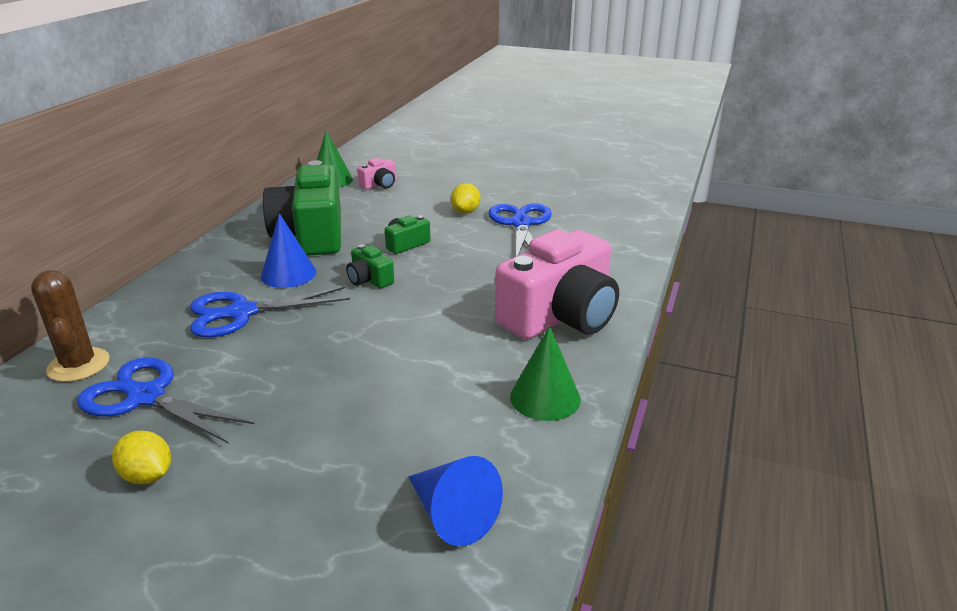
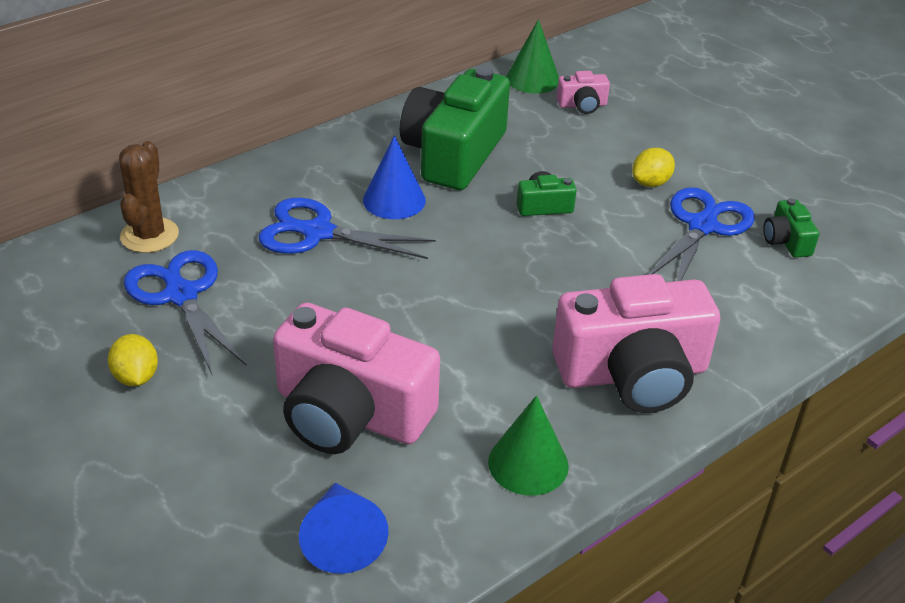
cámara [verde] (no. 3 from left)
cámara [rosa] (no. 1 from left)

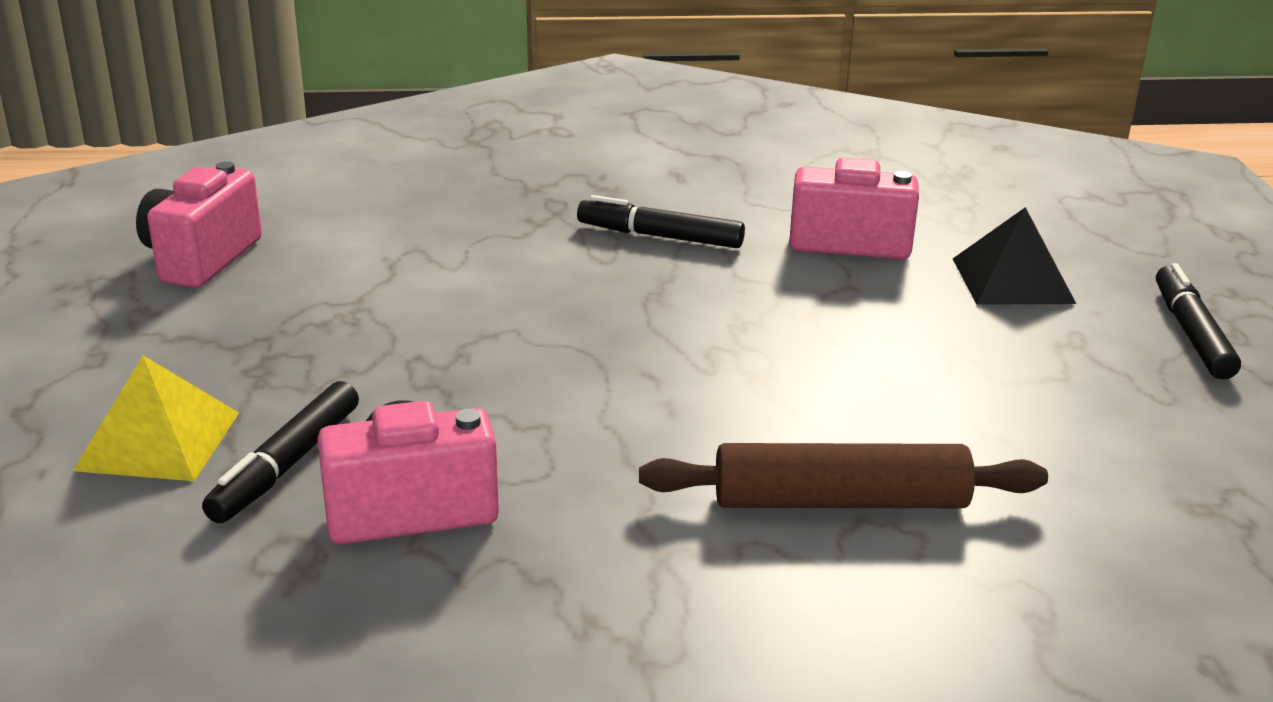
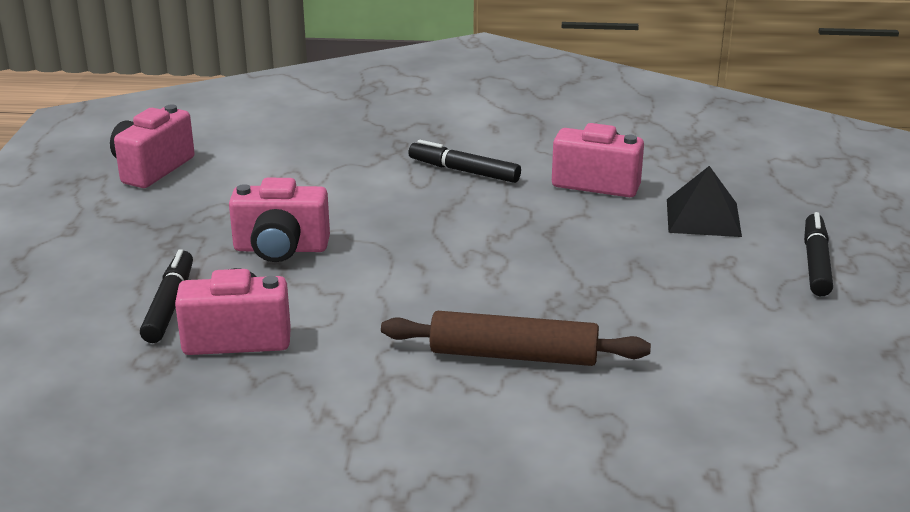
pirámide [amarillo]
rotulador [negro] (no. 1 from left)
cámara [rosa] (no. 3 from left)

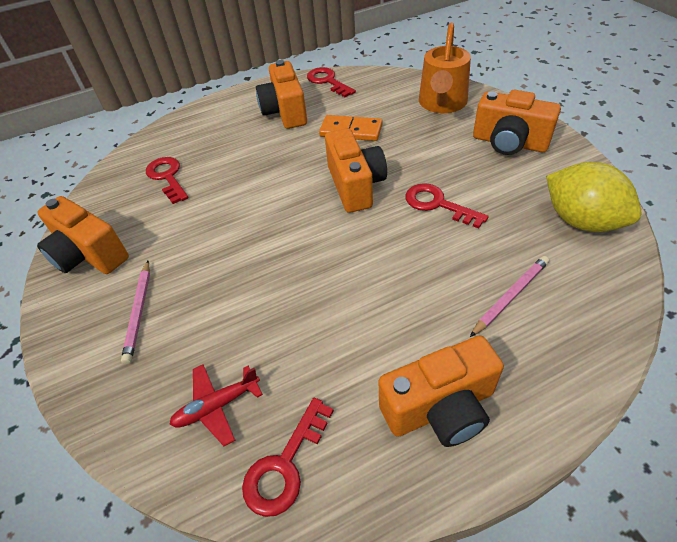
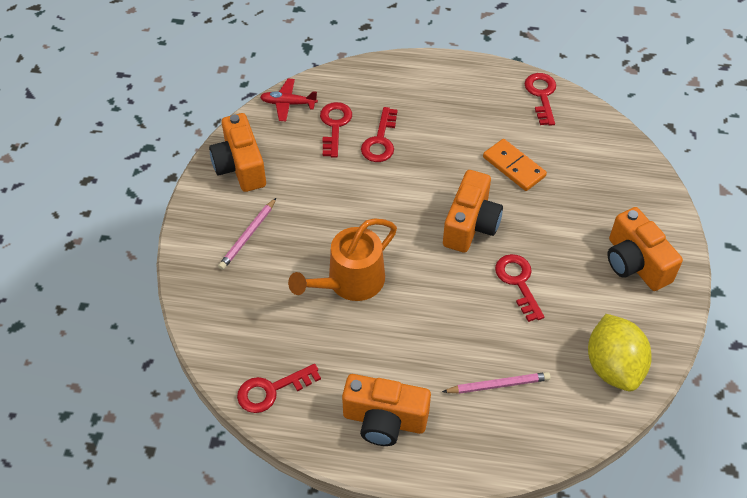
regadera [naranja]
cámara [naranja] (no. 2 from left in the first image)
avión [rojo]
llave [rojo] (no. 3 from left)

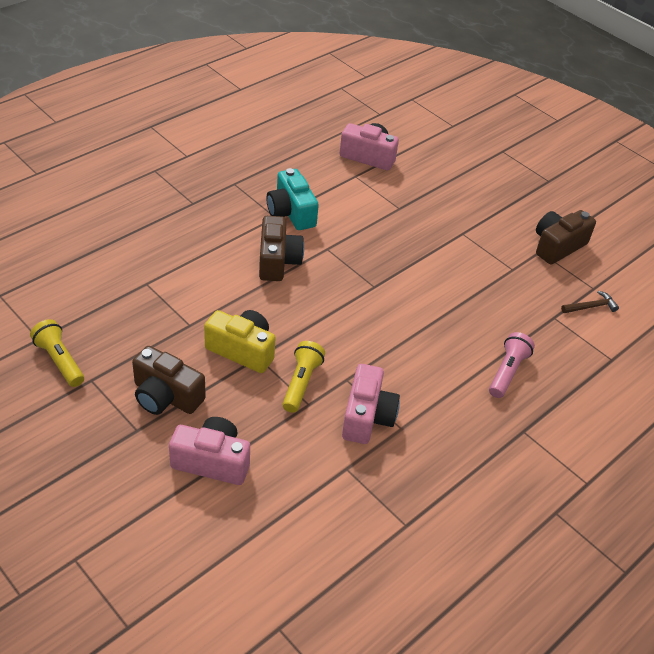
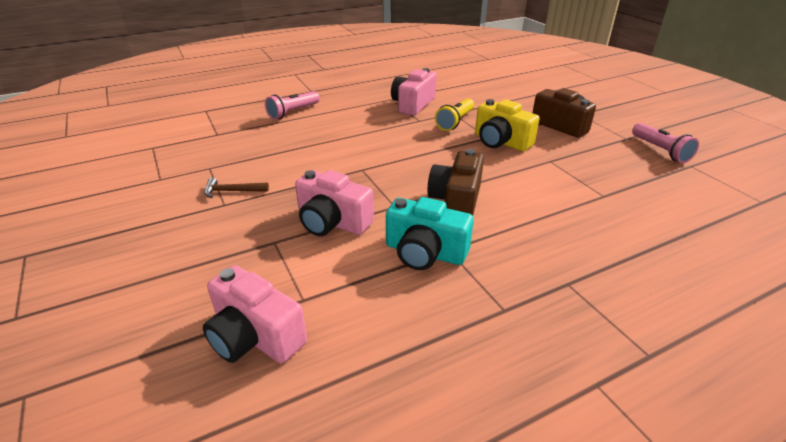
cámara [turquesa]
cámara [marrón] (no. 3 from left in the first image)
martillo [marrón]
lámpara de mano [rosa] (no. 2 from left)
cámara [rosa] (no. 2 from left)

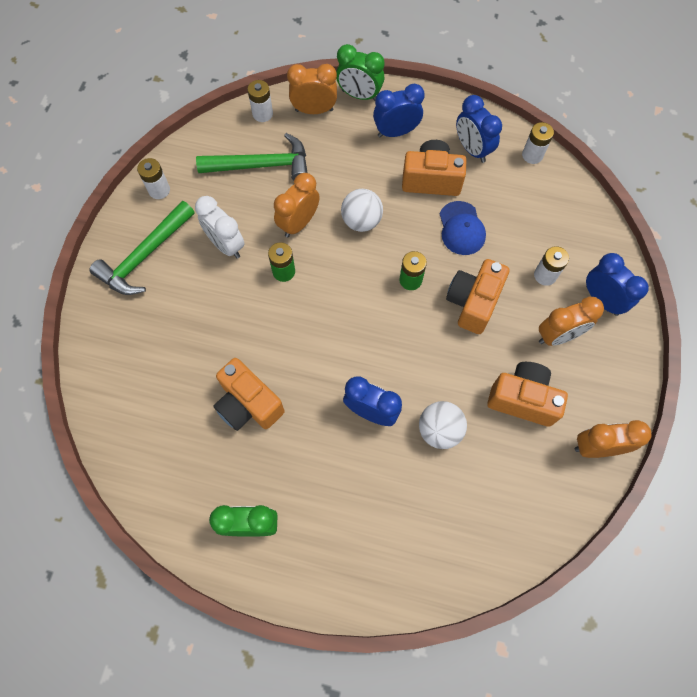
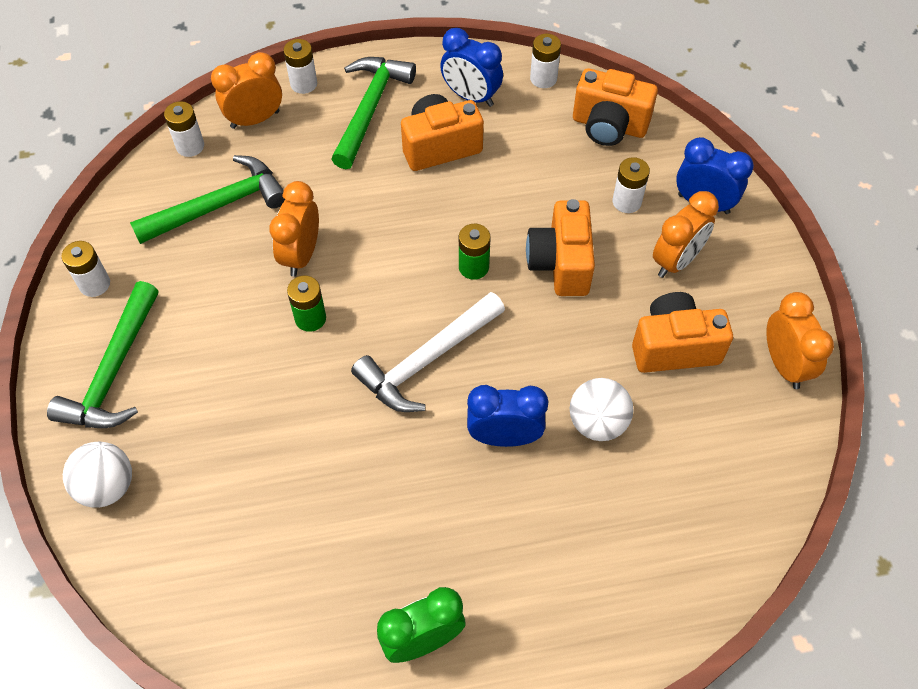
pila [blanco] (no. 3 from left)
martillo [verde] (no. 3 from left)
pelota [blanco] (no. 1 from left)
despertador [blanco]
gorra [azul]
cámara [naranja] (no. 3 from left)
despertador [naranja] (no. 4 from left)
martillo [blanco]

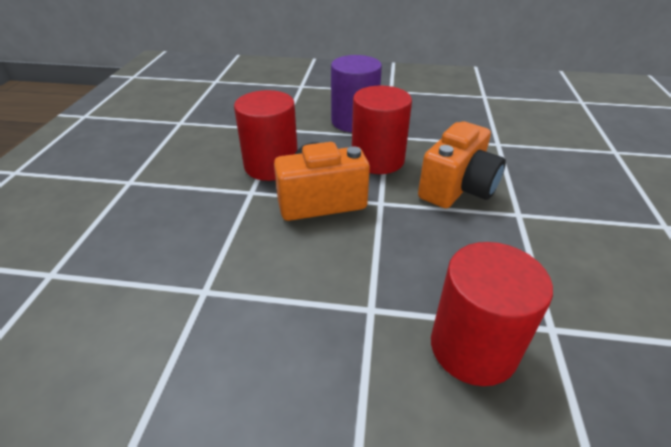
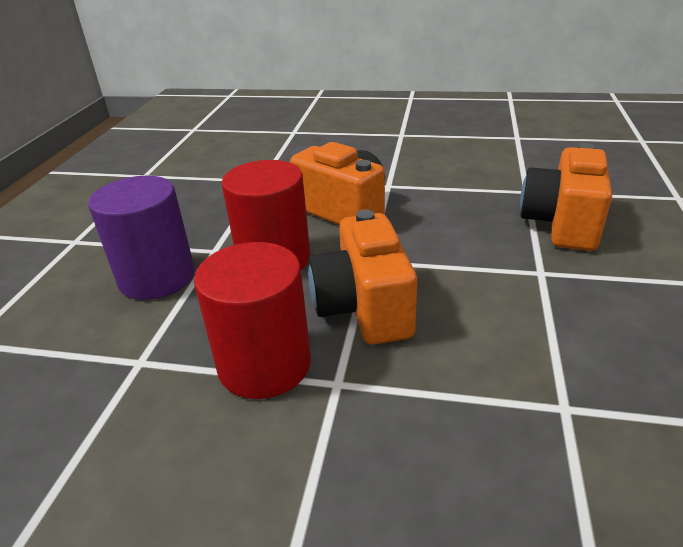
cámara [naranja] (no. 3 from left)

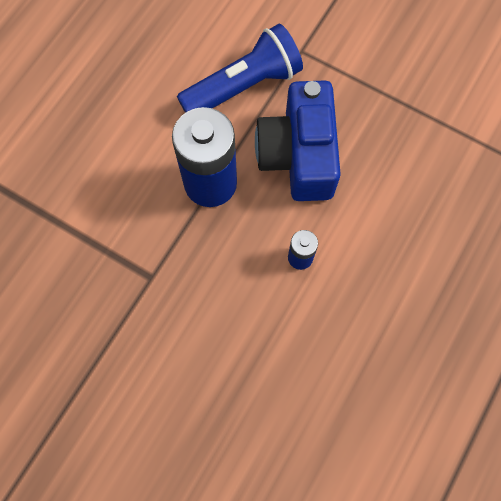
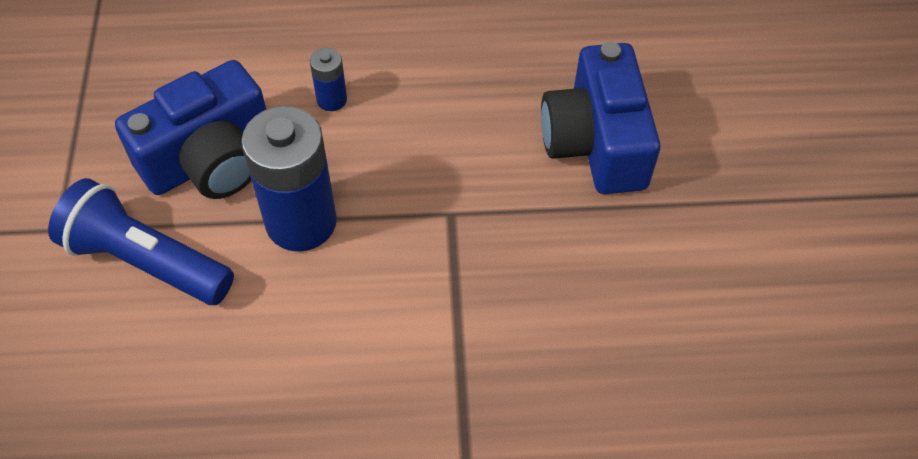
cámara [azul] (no. 2 from left)

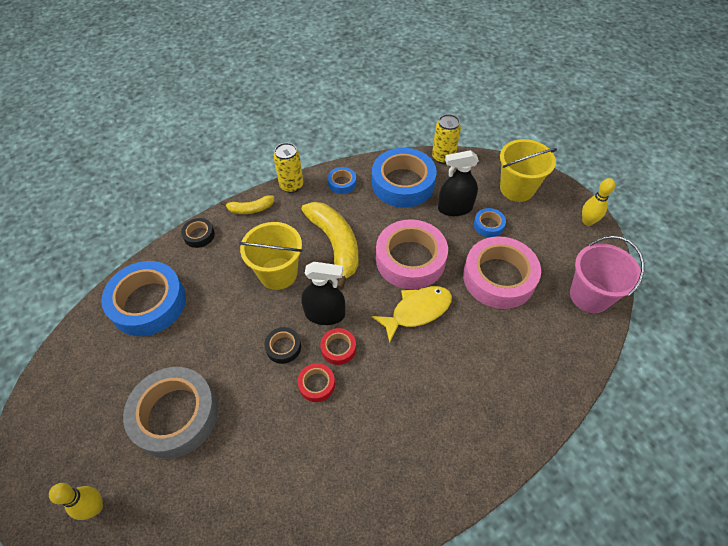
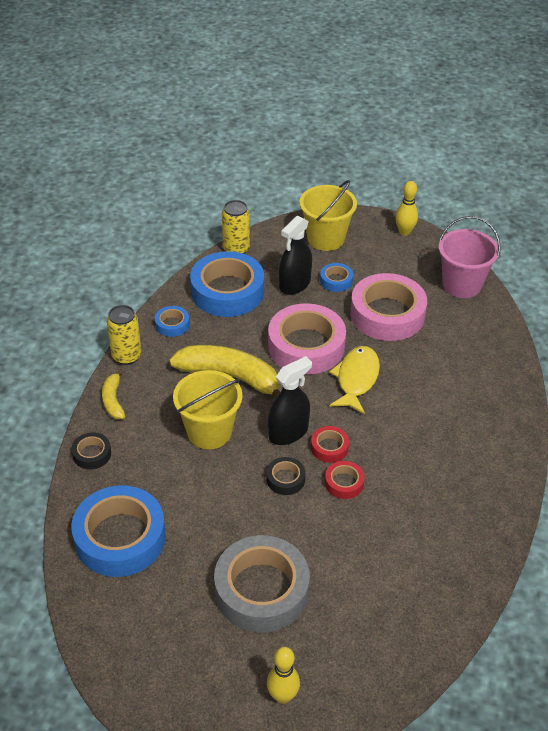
plátano [amarillo] (no. 1 from left)

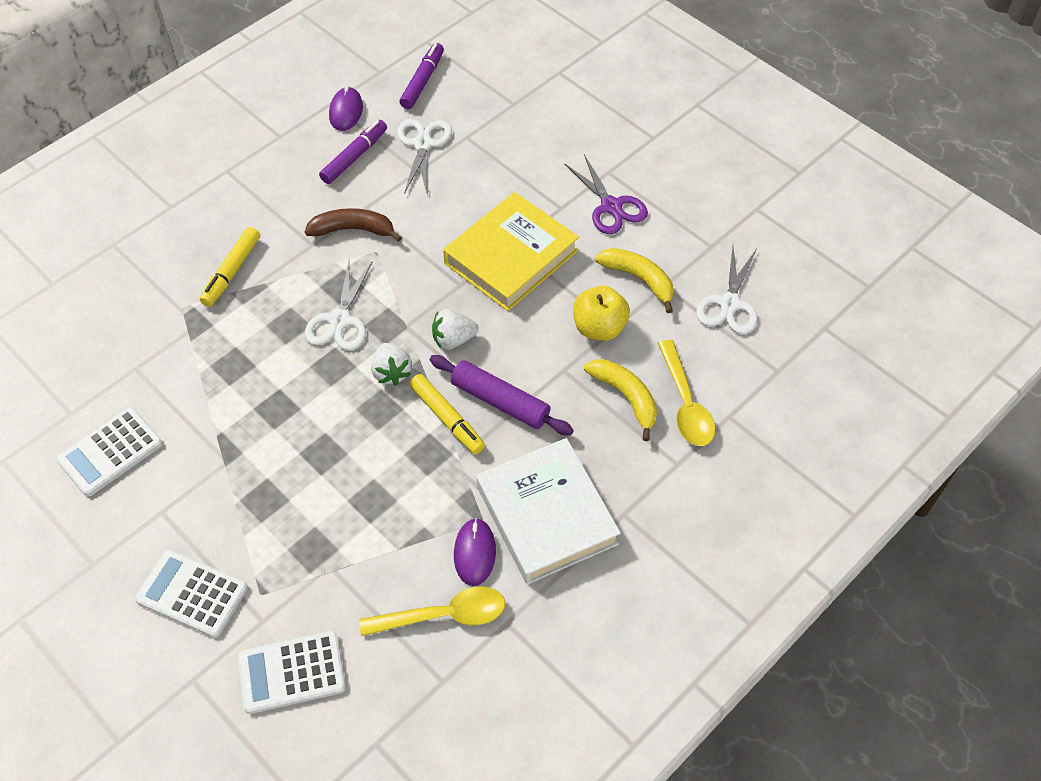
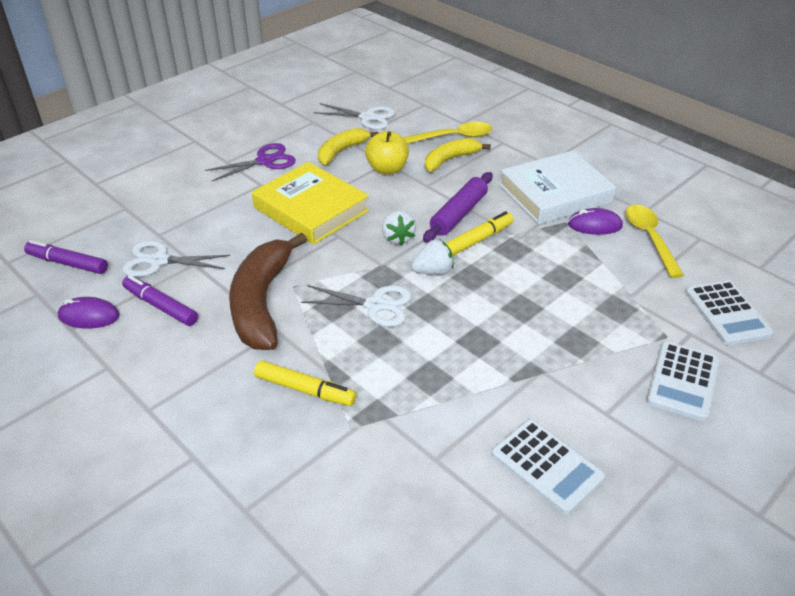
plátano [marrón]

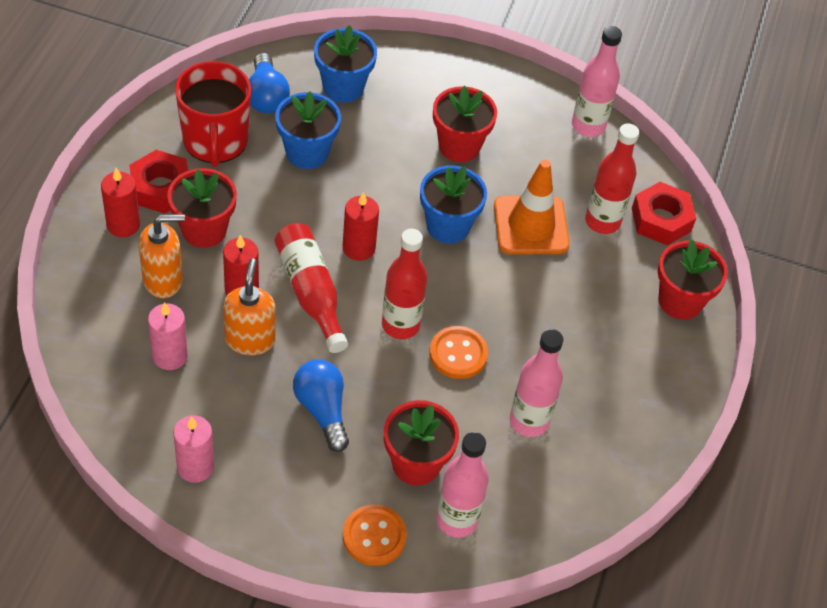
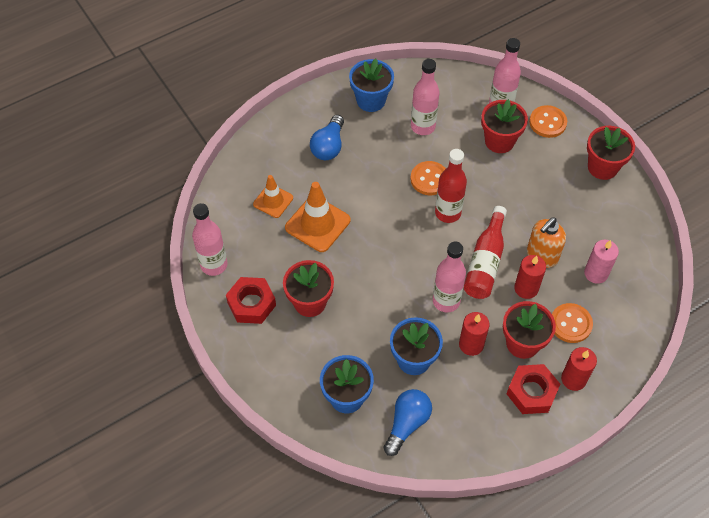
taza [rojo]
cono de tráfico [naranja] (no. 1 from left)
maceta [azul] (no. 2 from left)
tuerca [rojo] (no. 1 from left)
vela [rojo] (no. 1 from left)
botón [naranja] (no. 3 from left)
maceta [rojo] (no. 4 from left)
bombilla [azul] (no. 1 from left)
vela [rosa] (no. 2 from left in the first image)
botella [rosa] (no. 3 from left)

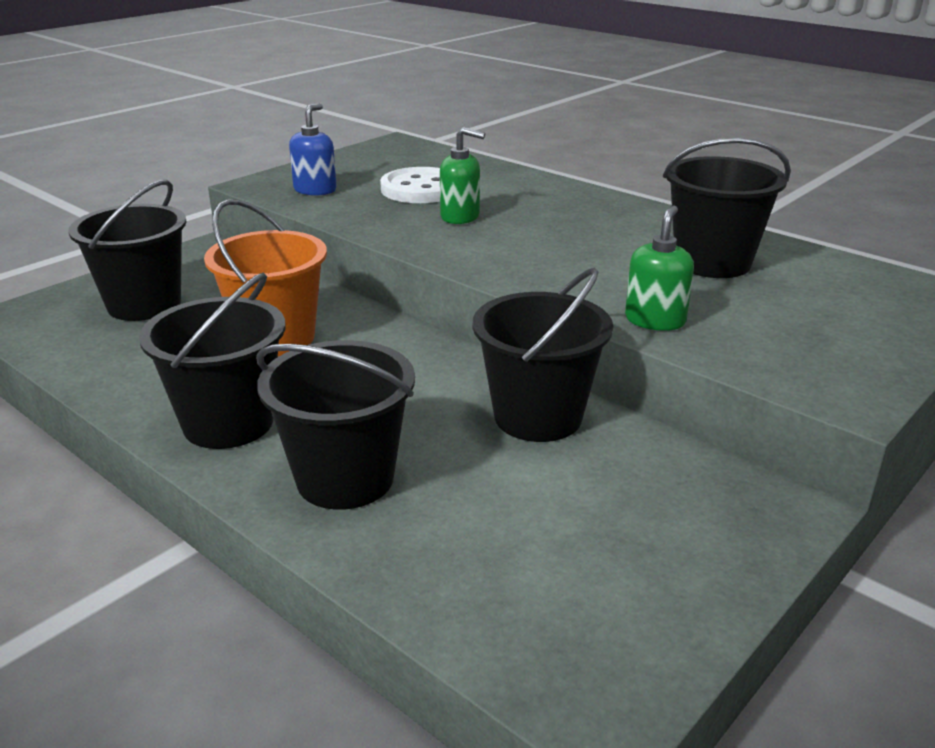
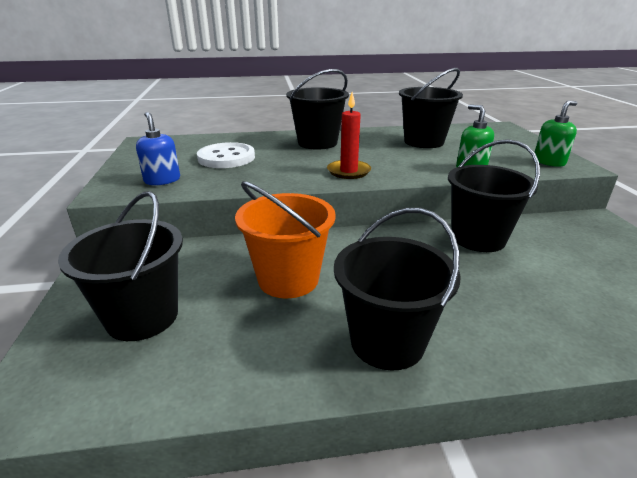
dispensador de jabón [verde] (no. 2 from left)
balde [negro] (no. 2 from left)
vela [rojo]

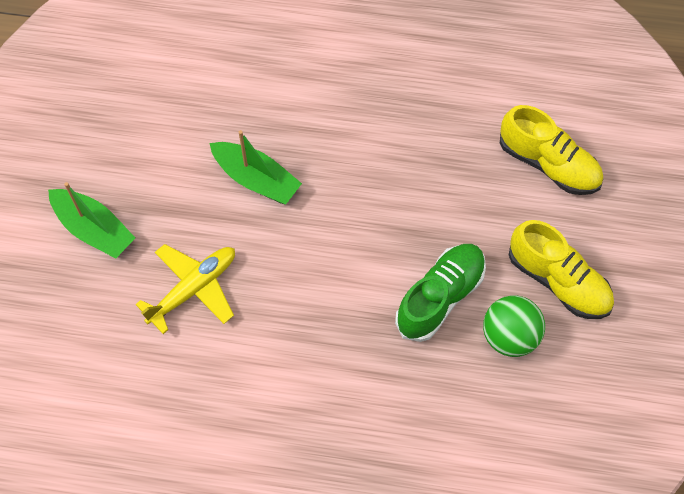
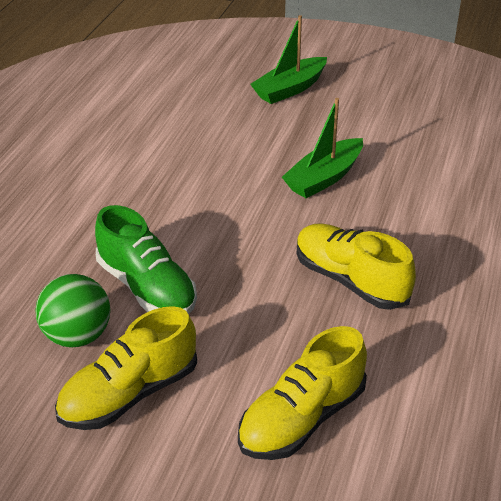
avión [amarillo]
zapato [amarillo] (no. 3 from left)

